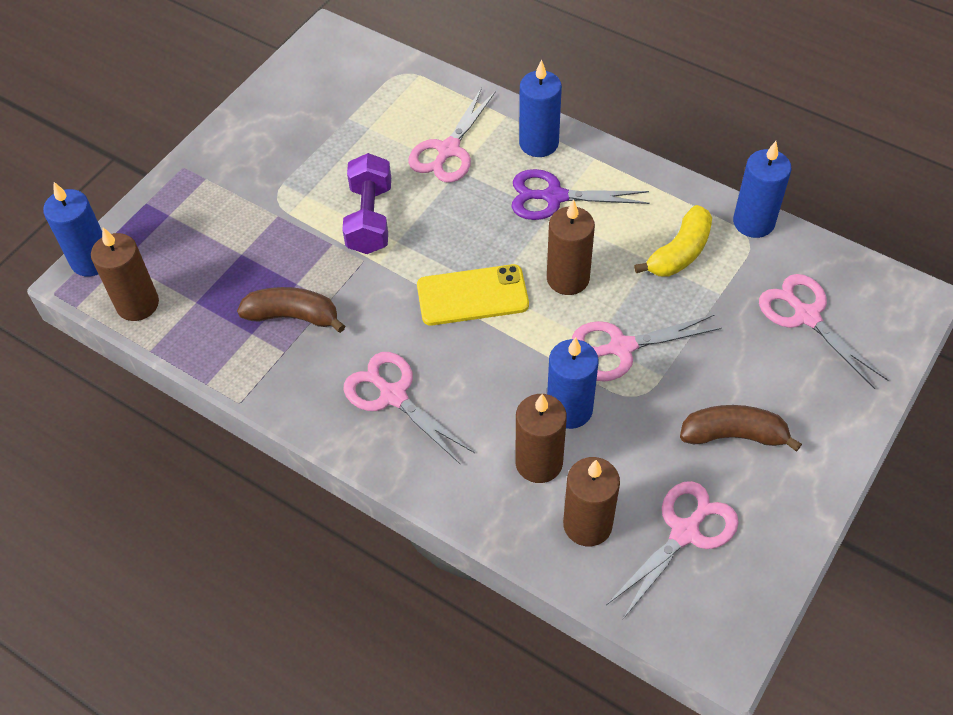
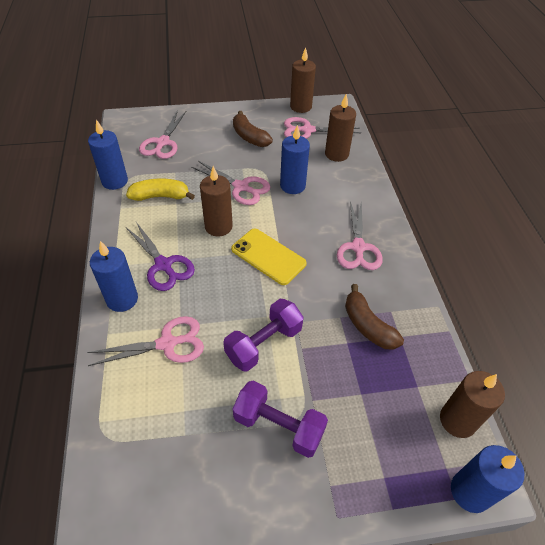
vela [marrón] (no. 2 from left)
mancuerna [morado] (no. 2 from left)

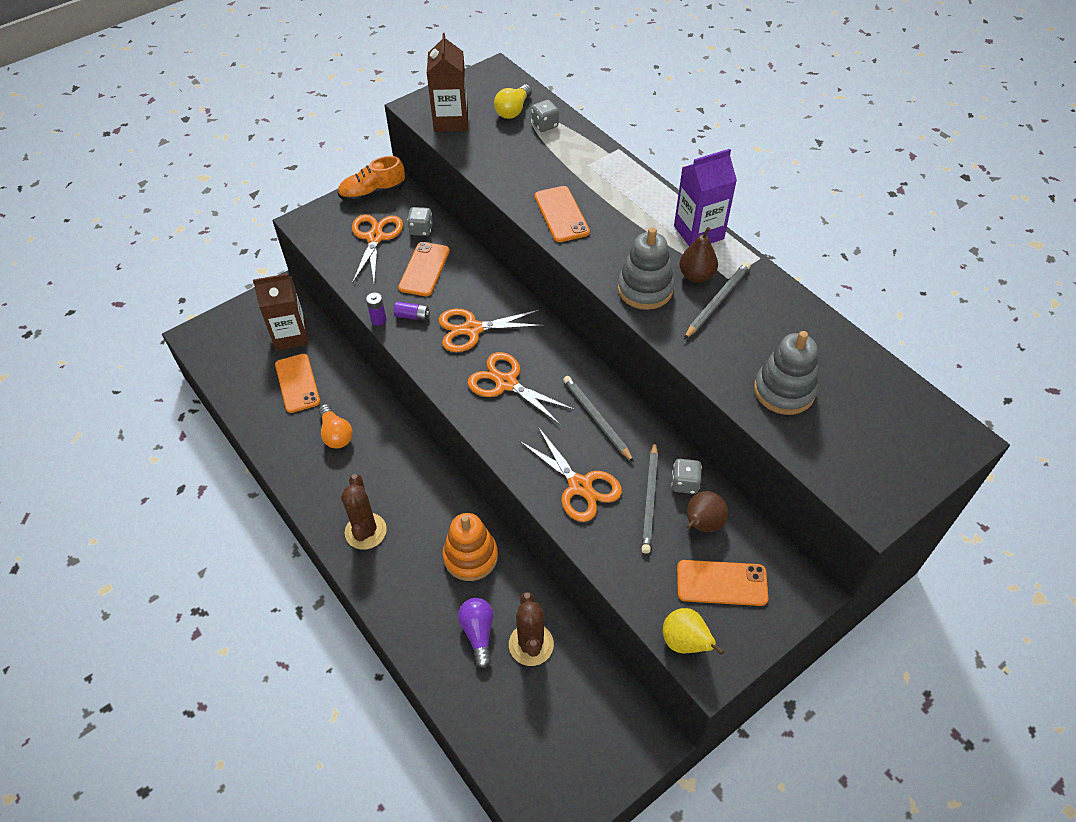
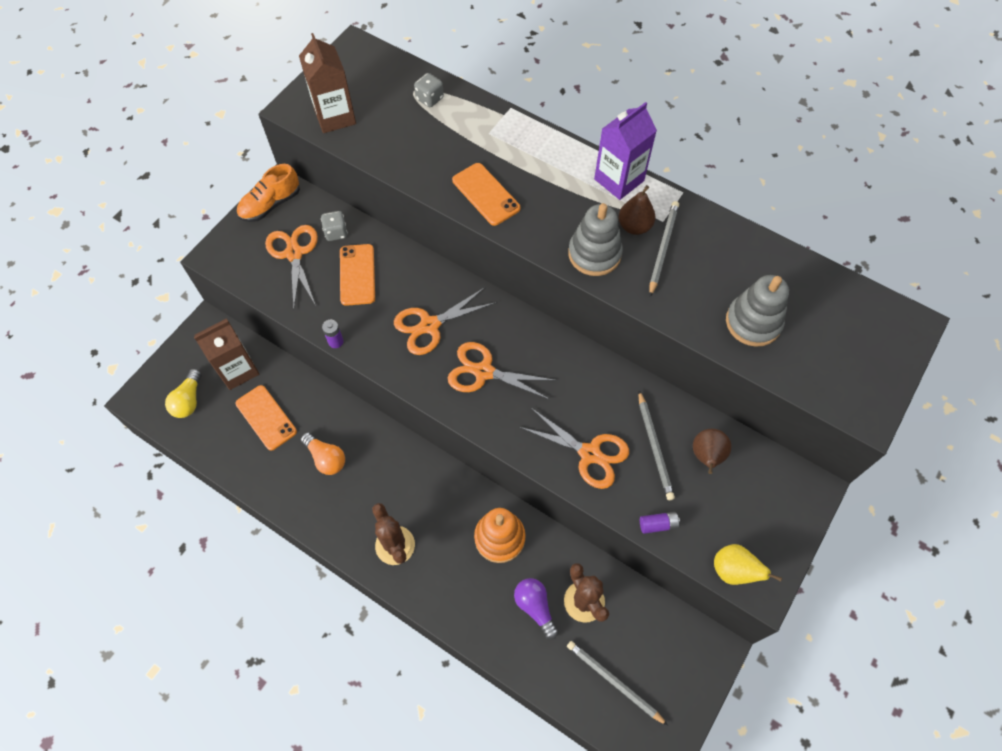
bombilla [amarillo]
pila [morado] (no. 2 from left)
lápiz [gris] (no. 1 from left)
dado [gris] (no. 3 from left in the first image)
móvil [naranja] (no. 4 from left in the first image)

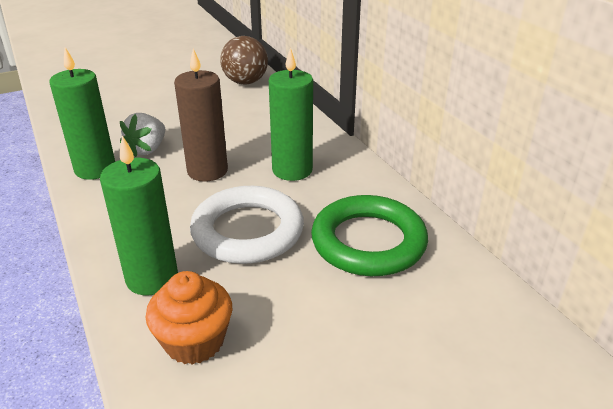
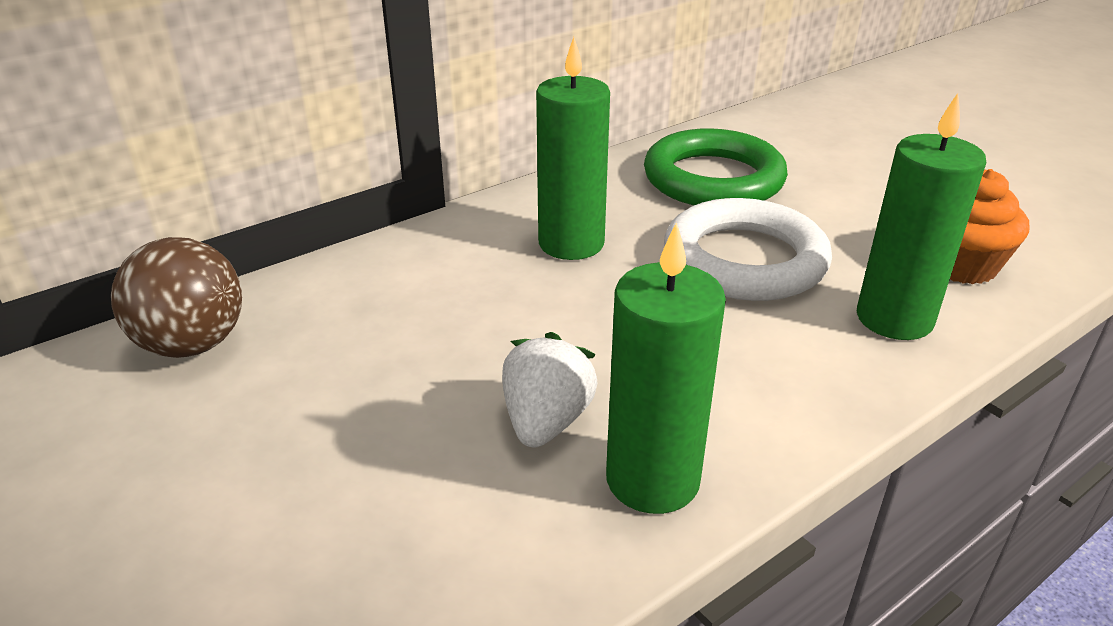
vela [marrón]
fresa [blanco]

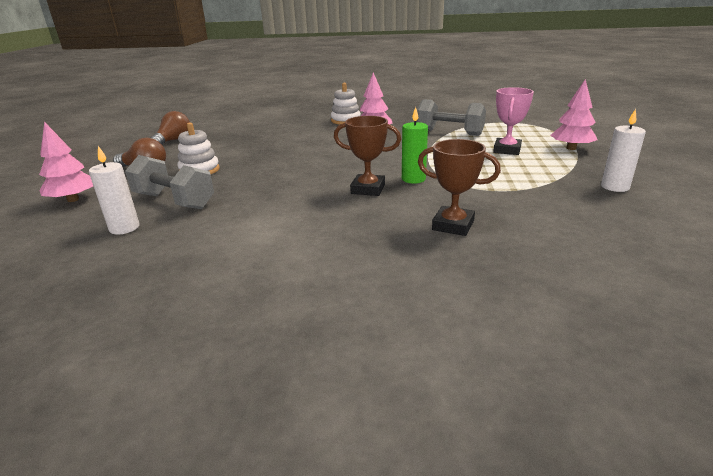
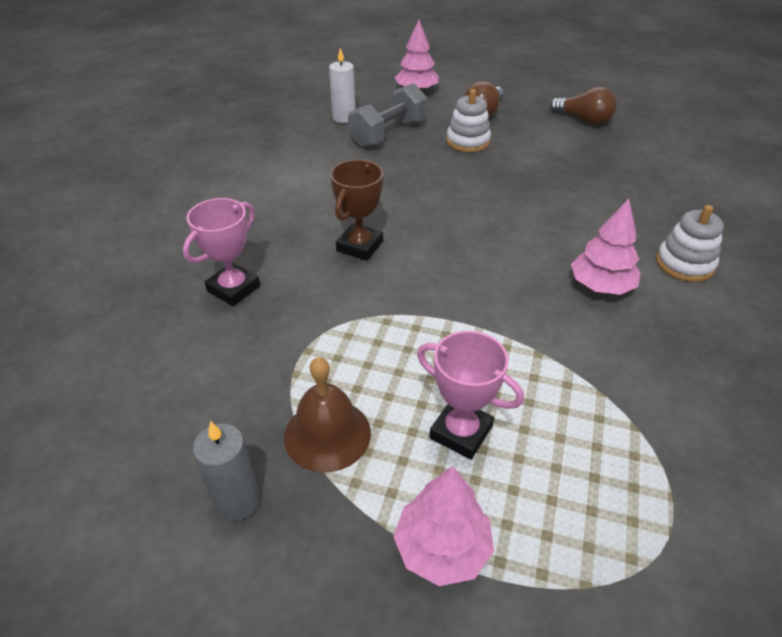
mancuerna [gris] (no. 2 from left in the first image)
vela [verde]
vela [gris]
trofeo [rosa] (no. 1 from left)
campana [marrón]

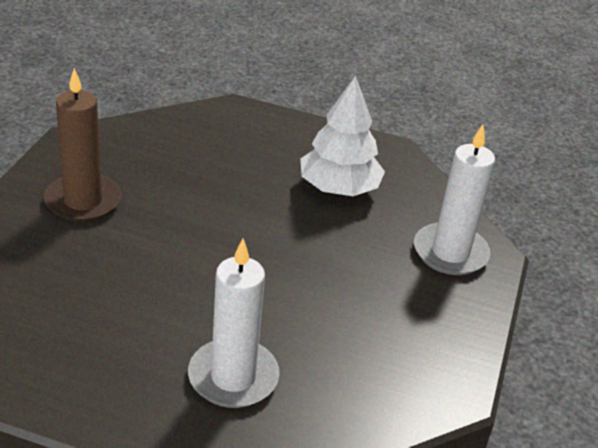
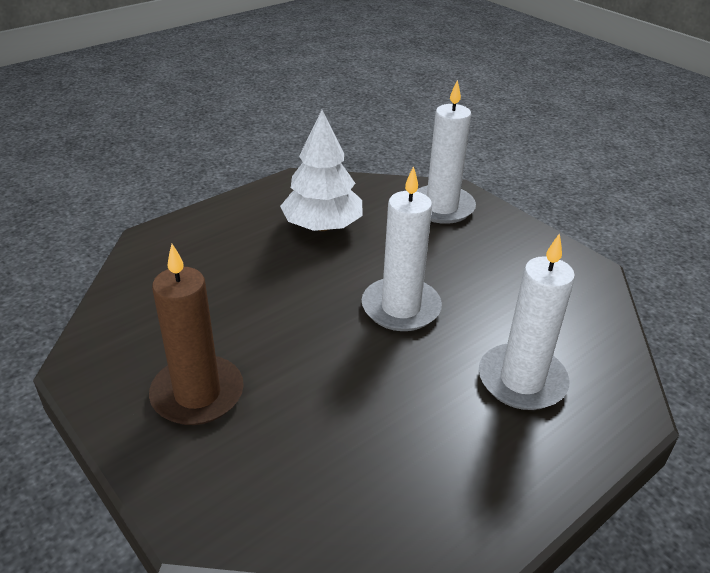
vela [blanco] (no. 1 from left)

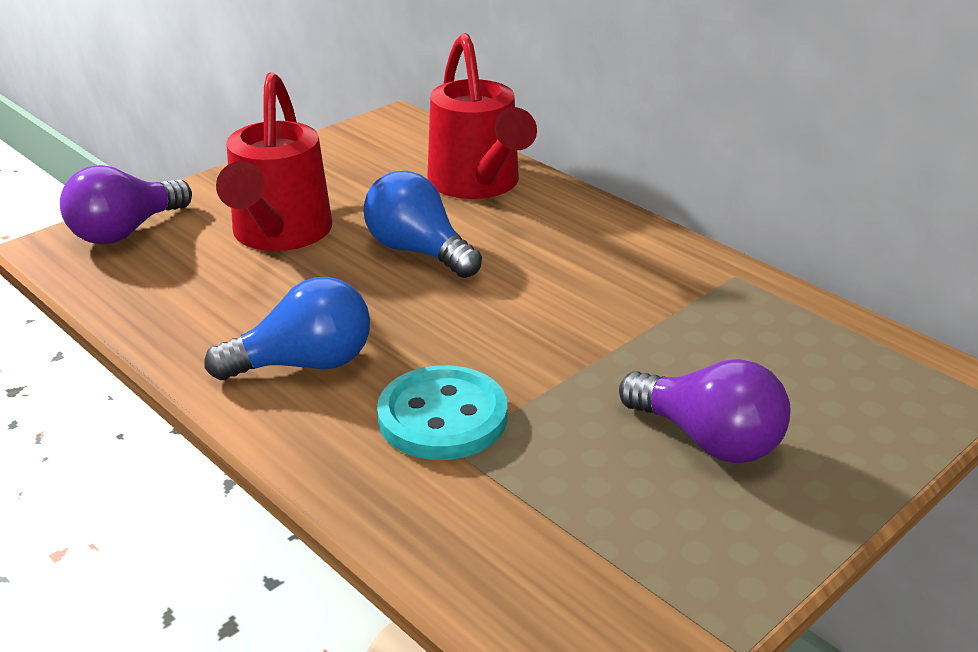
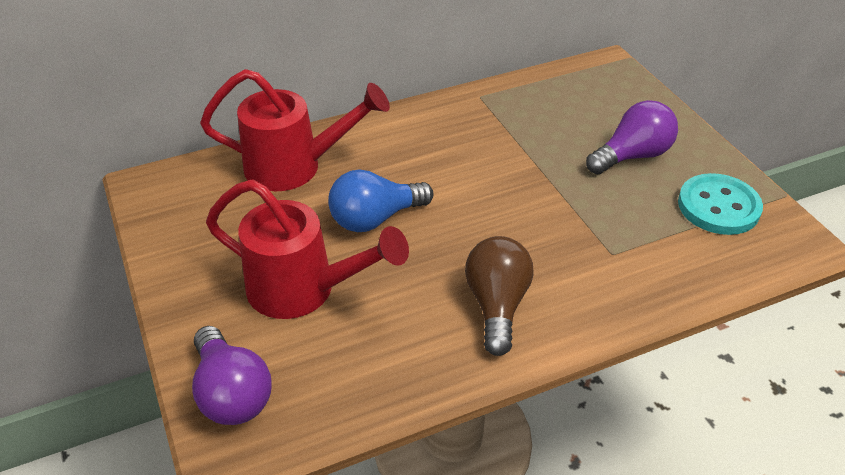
bombilla [marrón]
botón [turquesa]

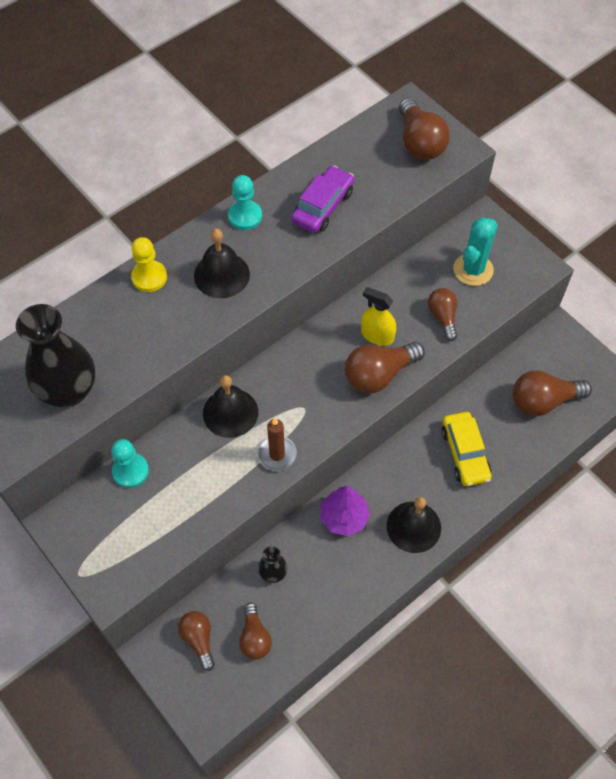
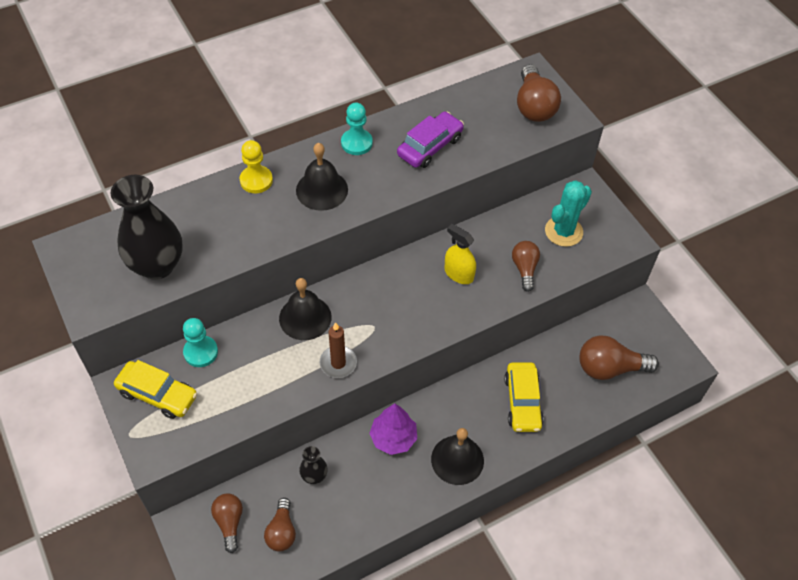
bombilla [marrón] (no. 3 from left in the first image)
coche [amarillo] (no. 1 from left)

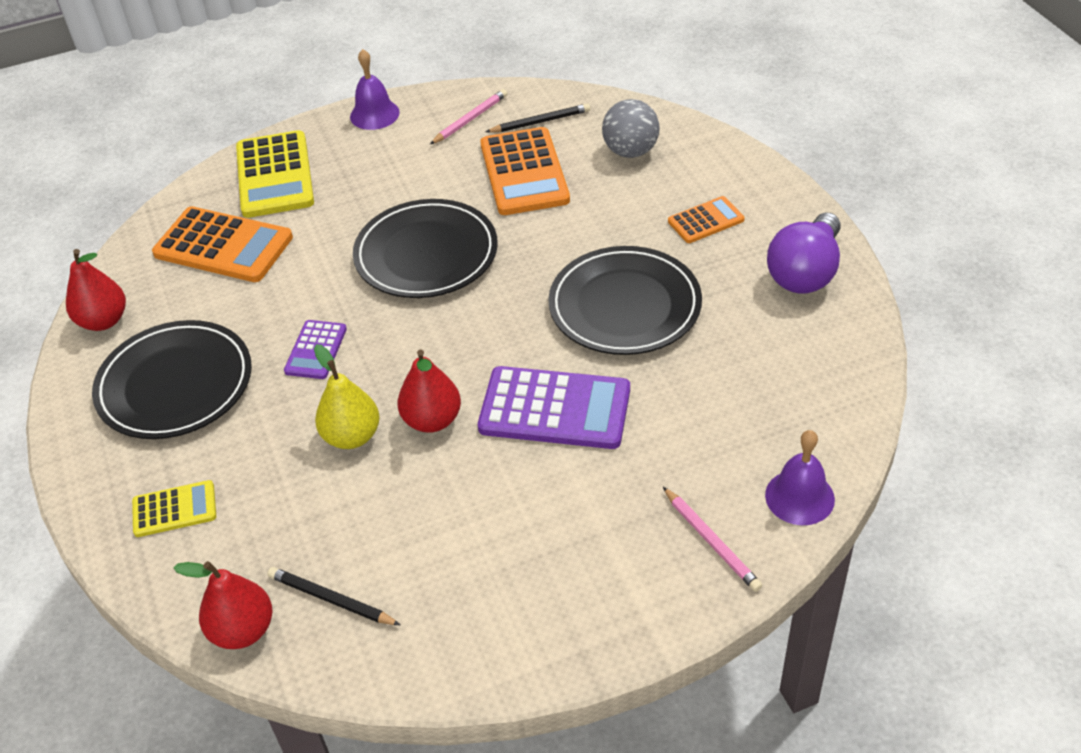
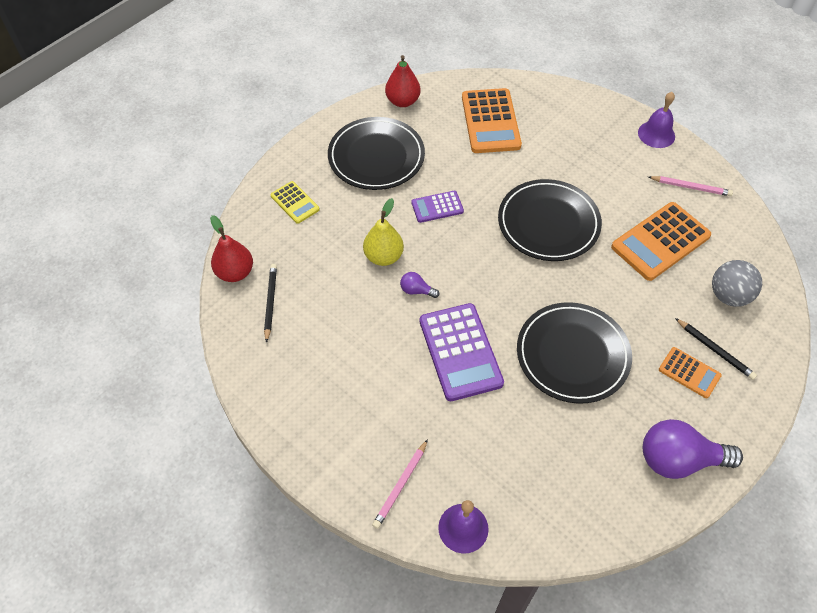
lápiz [negro] (no. 2 from left)
calculadora [amarillo] (no. 2 from left in the first image)
bombilla [morado] (no. 1 from left)

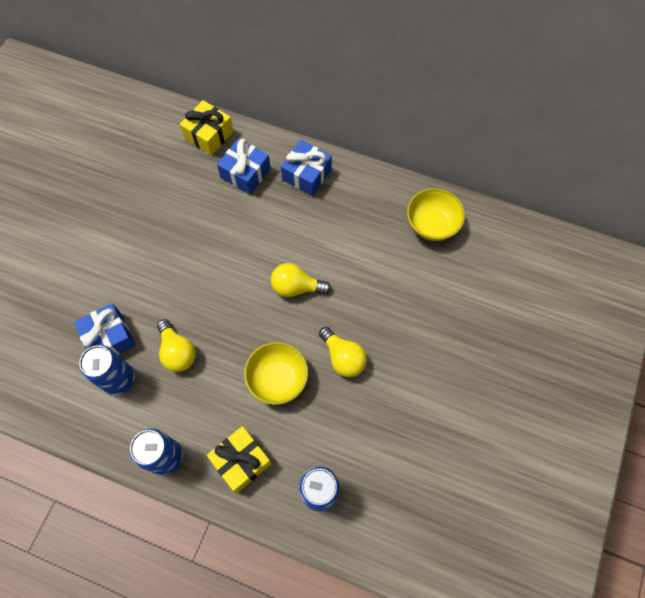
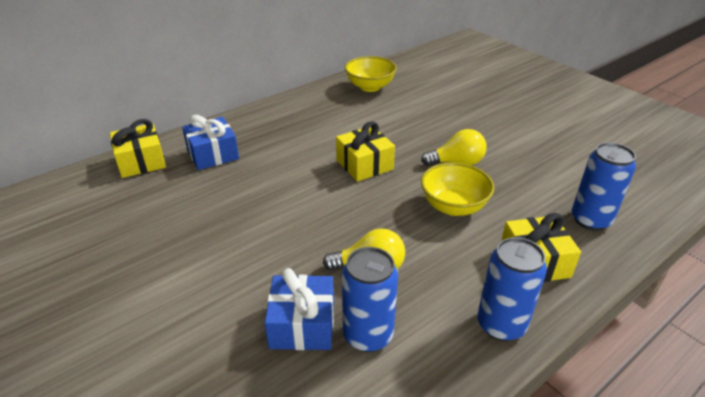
regalo [azul] (no. 3 from left in the first image)
regalo [amarillo] (no. 2 from left)

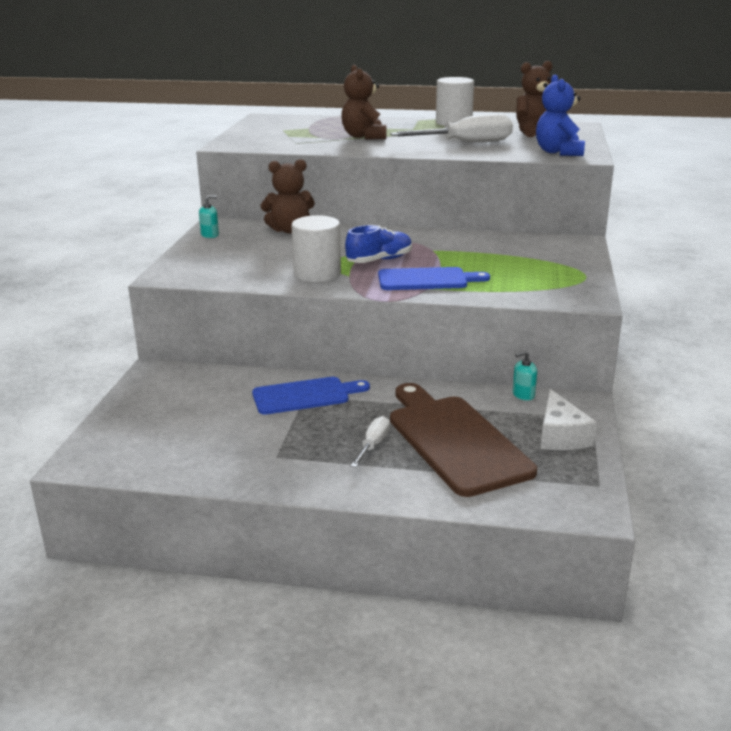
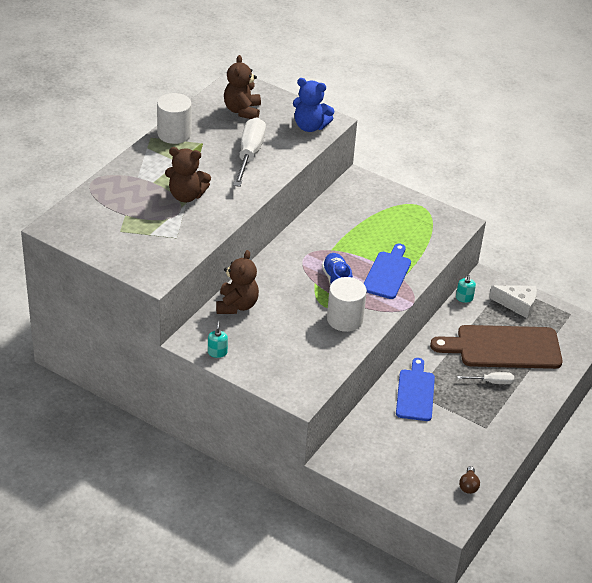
destornillador [blanco] (no. 2 from left)
bombilla [marrón]

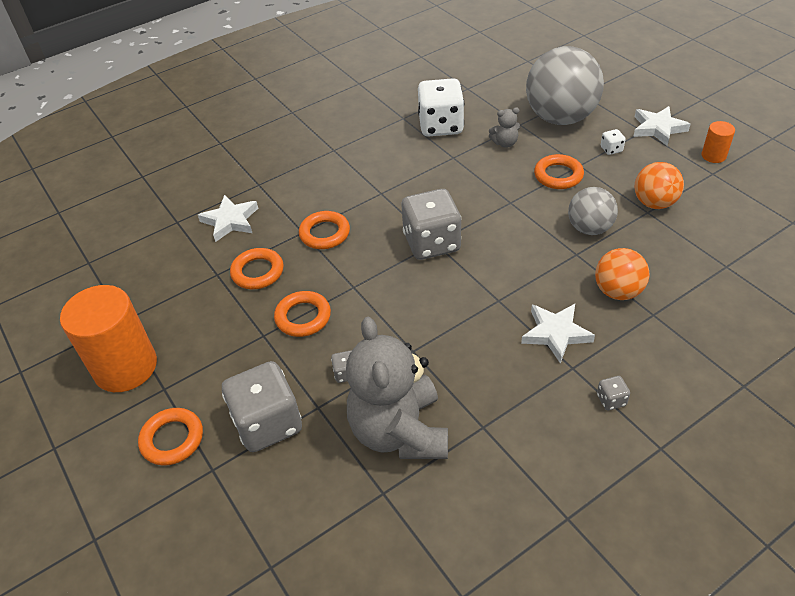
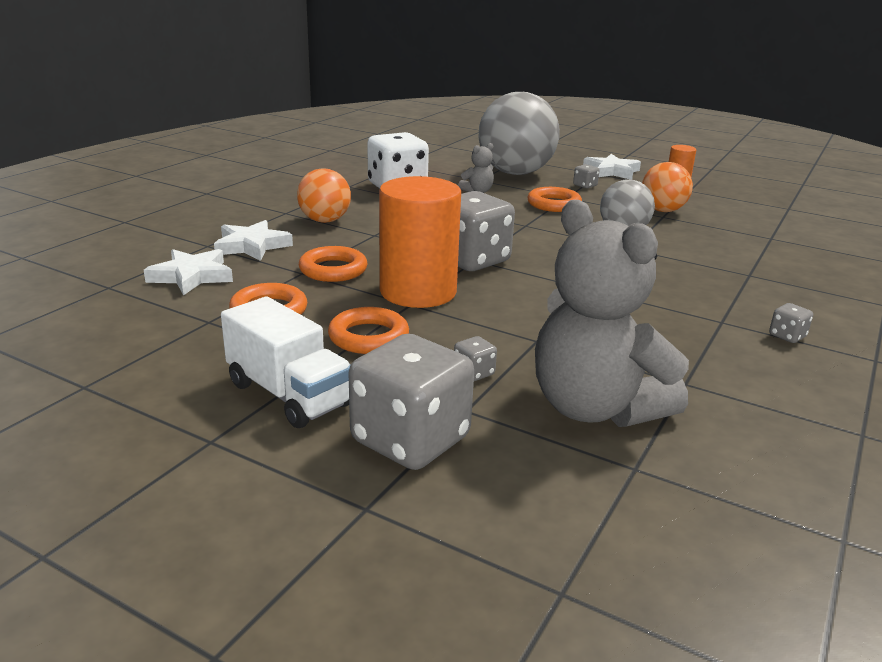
dado [gris] (no. 4 from left)
pelota [naranja] (no. 1 from left)
cilindro [naranja] (no. 1 from left)
estrella [blanco] (no. 2 from left)
anillo [naranja] (no. 1 from left in the first image)
camión [blanco]

